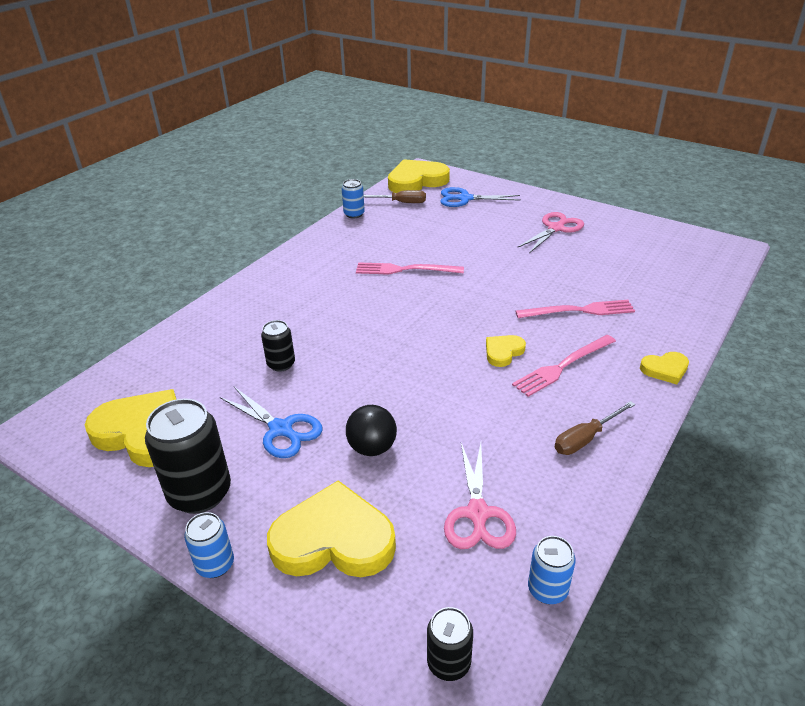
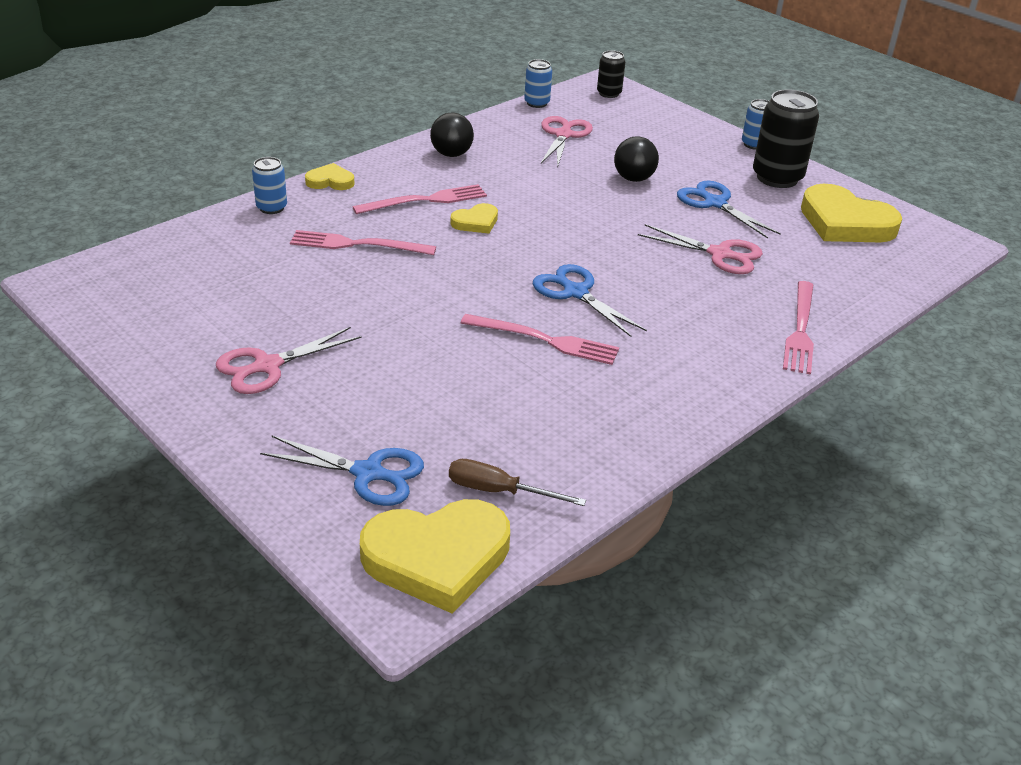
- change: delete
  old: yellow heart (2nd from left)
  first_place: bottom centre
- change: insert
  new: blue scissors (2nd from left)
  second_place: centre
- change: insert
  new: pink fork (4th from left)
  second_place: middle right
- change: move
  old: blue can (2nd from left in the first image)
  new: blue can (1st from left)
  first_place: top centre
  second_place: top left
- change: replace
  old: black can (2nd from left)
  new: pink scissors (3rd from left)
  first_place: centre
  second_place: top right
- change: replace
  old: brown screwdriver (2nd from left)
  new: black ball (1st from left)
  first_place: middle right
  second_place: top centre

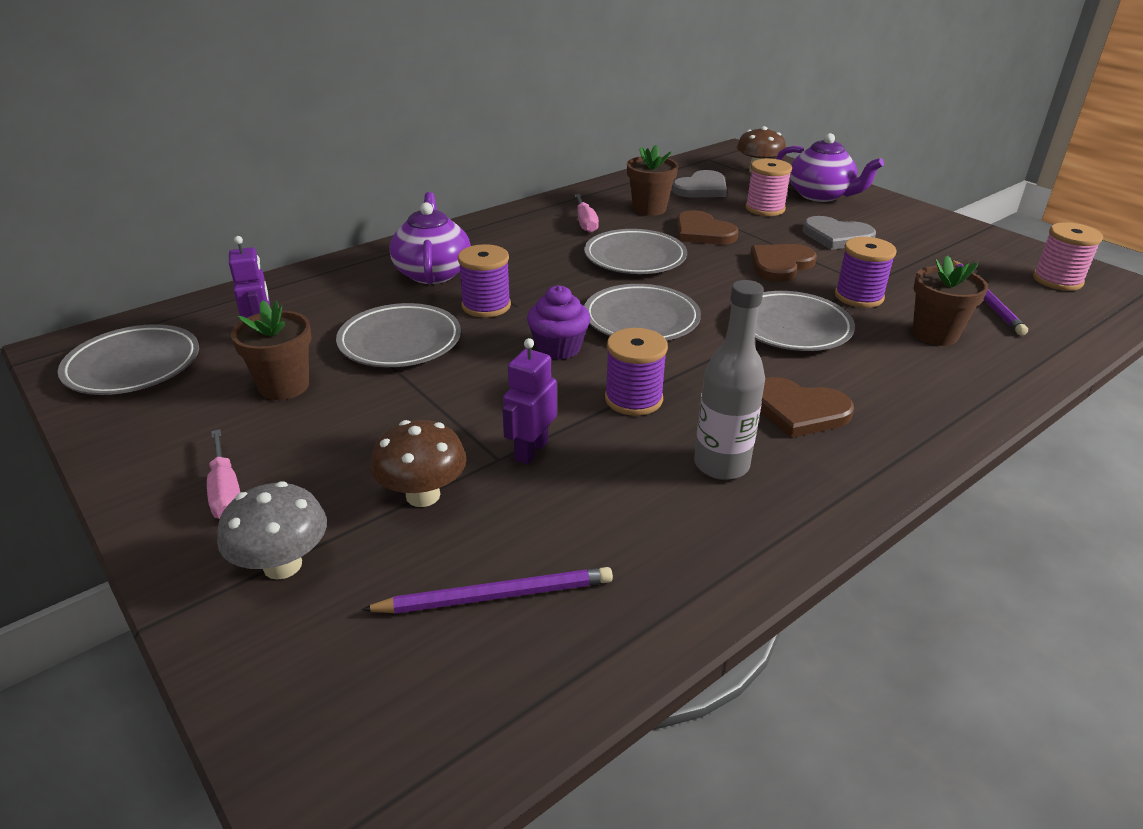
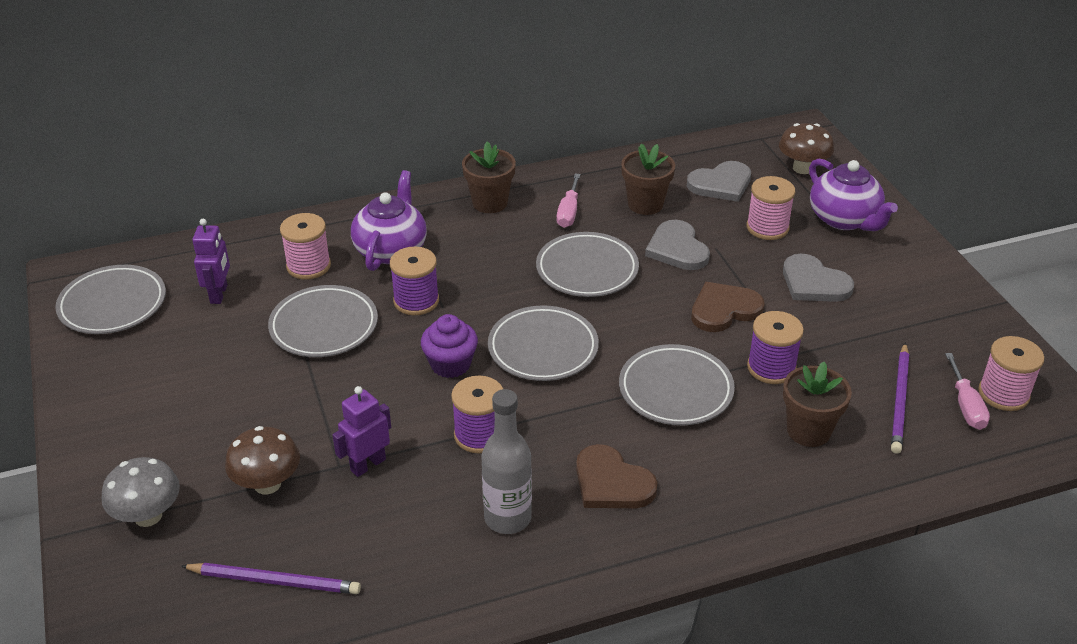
- change: insert
  new: pink spool (1st from left)
  second_place: middle left
- change: move
  old: pink screwdriver (1st from left in the first image)
  new: pink screwdriver (2nd from left)
  first_place: middle left
  second_place: middle right
- change: move
  old: brown flower pot (1st from left)
  first_place: middle left
  second_place: top centre
- change: recolor
  old: brown heart (1st from left)
  new: grey heart (1st from left)
  first_place: top centre
  second_place: centre

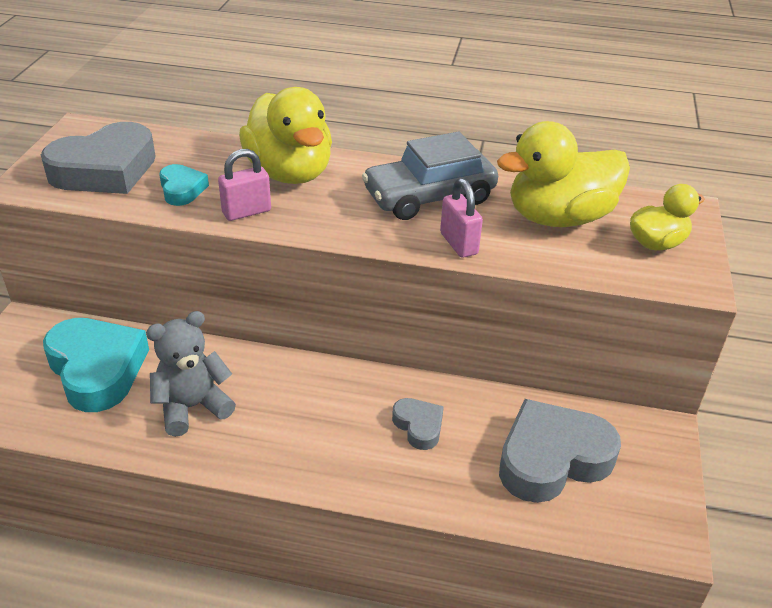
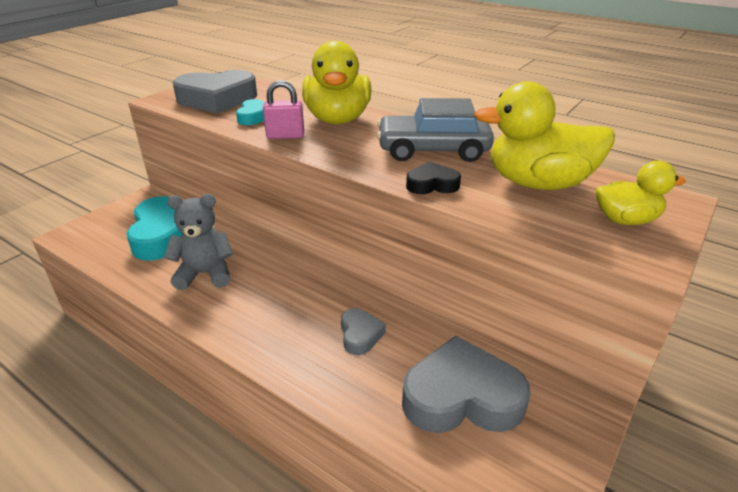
- change: replace
  old: pink padlock (2nd from left)
  new: black heart
  first_place: centre
  second_place: centre

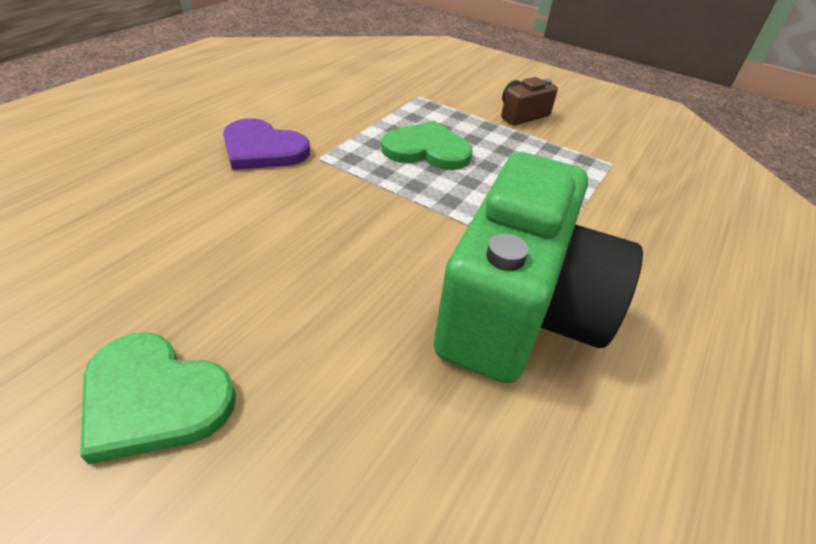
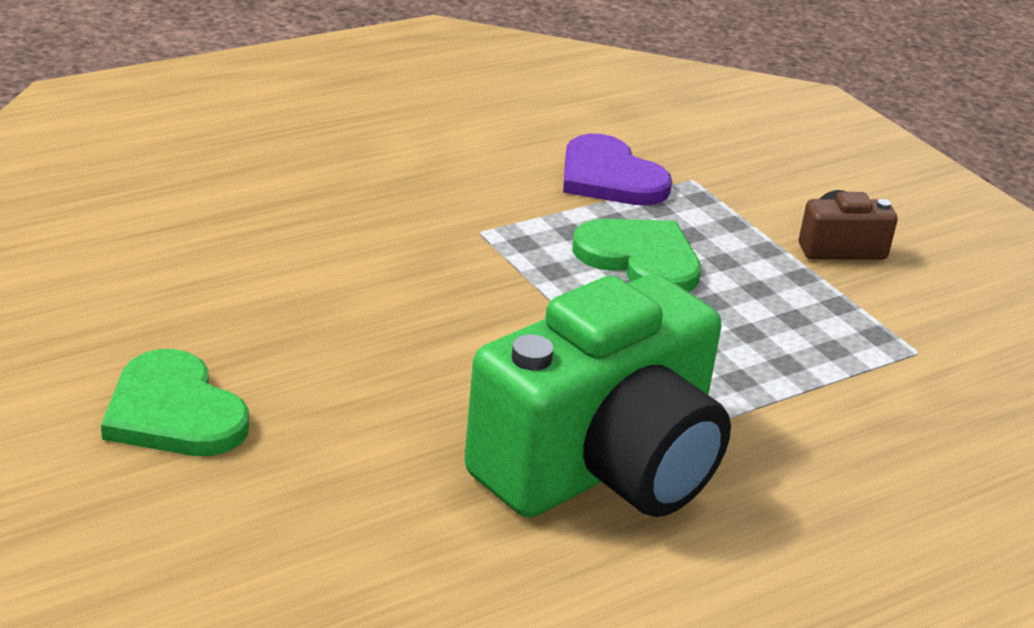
- change: move
  old: purple heart
  first_place: top left
  second_place: top centre

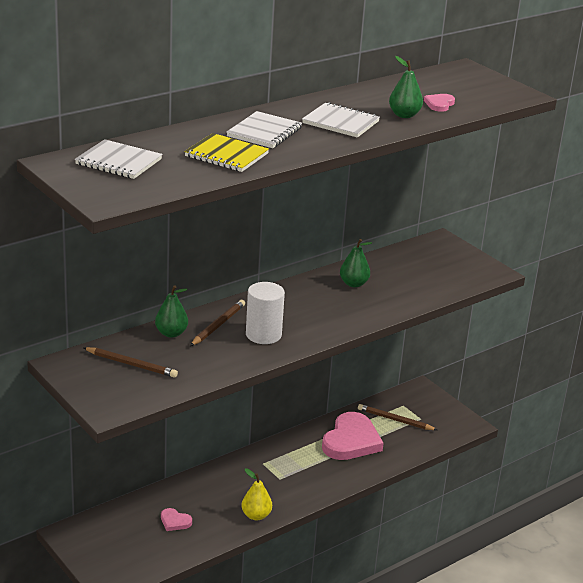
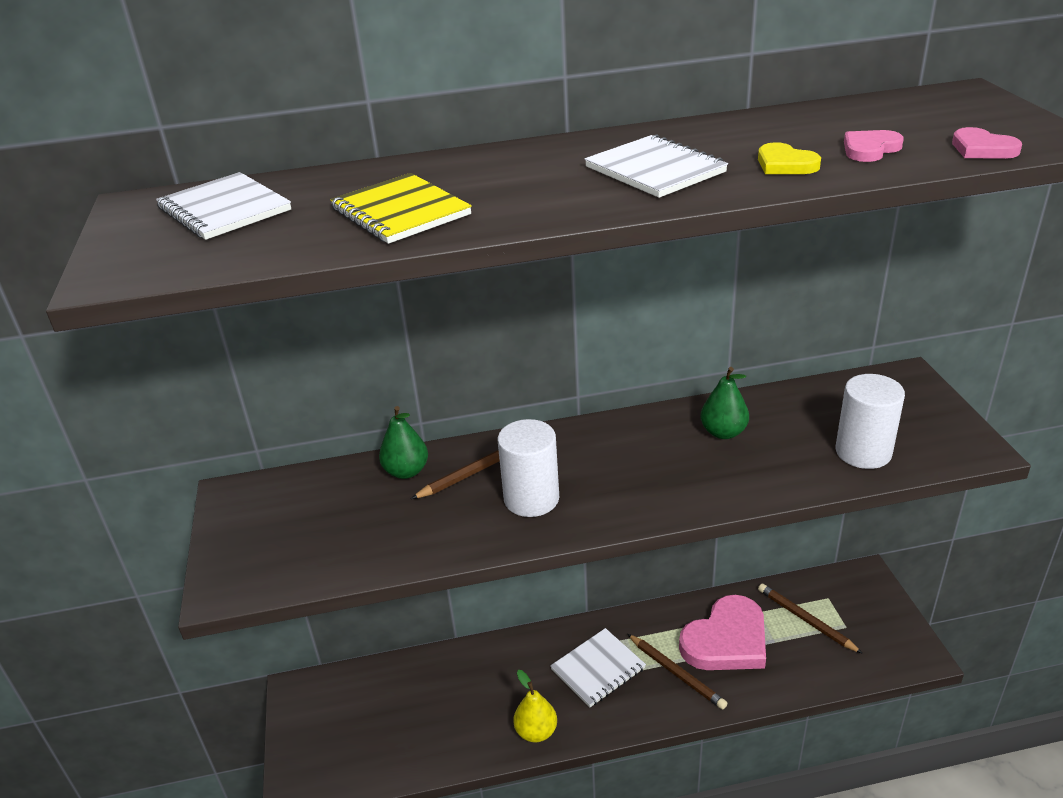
- change: insert
  new: white cylinder (2nd from left)
  second_place: middle right
- change: move
  old: brown pencil (1st from left in the first image)
  new: brown pencil (2nd from left)
  first_place: middle left
  second_place: bottom centre
- change: move
  old: pink heart (1st from left in the first image)
  new: pink heart (3rd from left)
  first_place: bottom left
  second_place: top right
- change: move
  old: white notebook (2nd from left)
  first_place: top centre
  second_place: bottom centre
- change: replace
  old: green pear (3rd from left)
  new: yellow heart
  first_place: top right
  second_place: top right

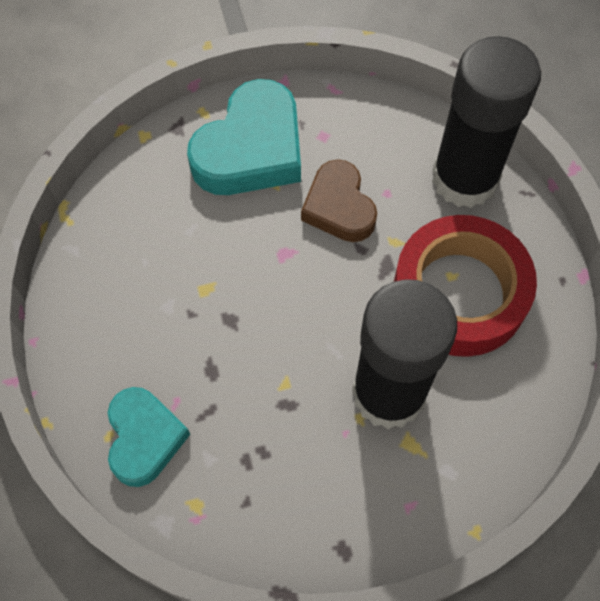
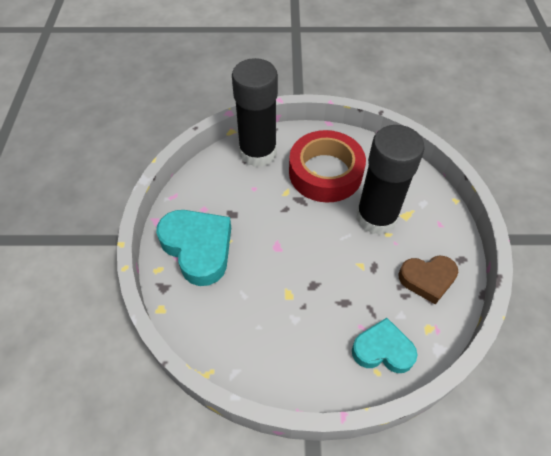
- change: move
  old: brown heart
  first_place: top centre
  second_place: middle right

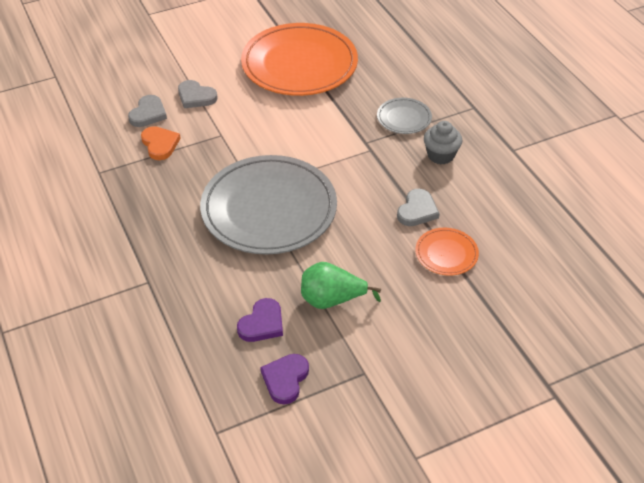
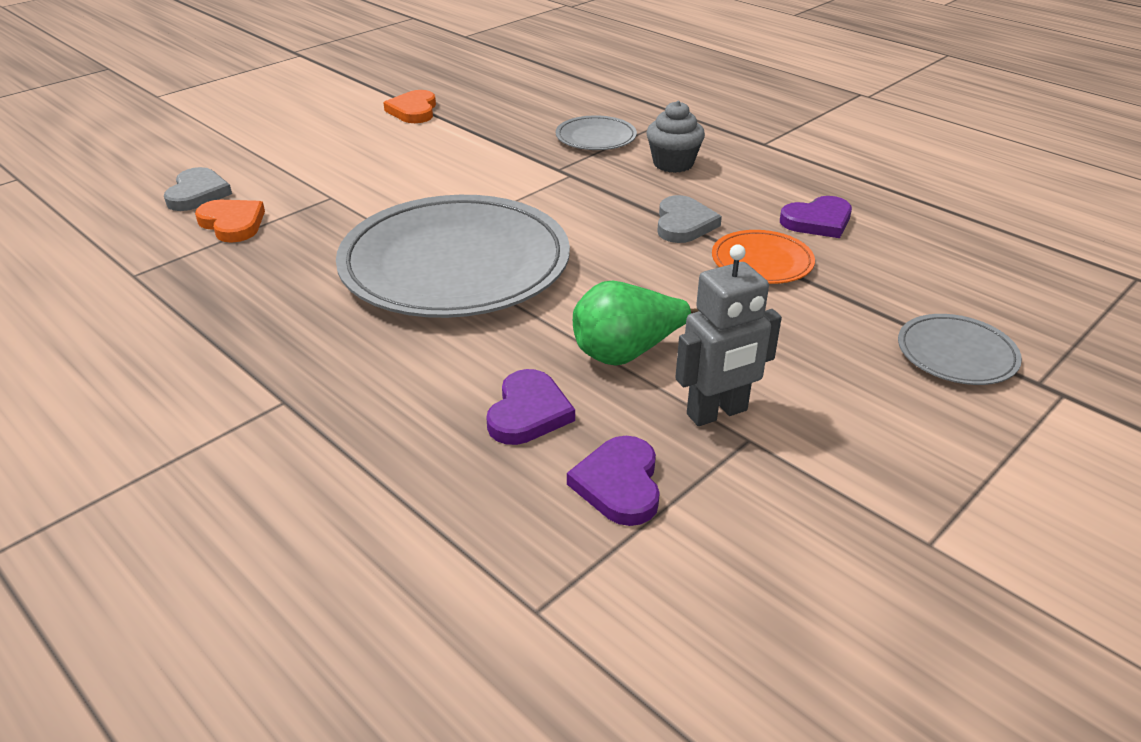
- change: delete
  old: grey heart (2nd from left)
  first_place: top left
- change: insert
  new: grey robot
  second_place: centre
- change: insert
  new: purple heart (3rd from left)
  second_place: top right
- change: insert
  new: grey plate (3rd from left)
  second_place: middle right
- change: replace
  old: orange plate (1st from left)
  new: orange heart (2nd from left)
  first_place: top centre
  second_place: top centre

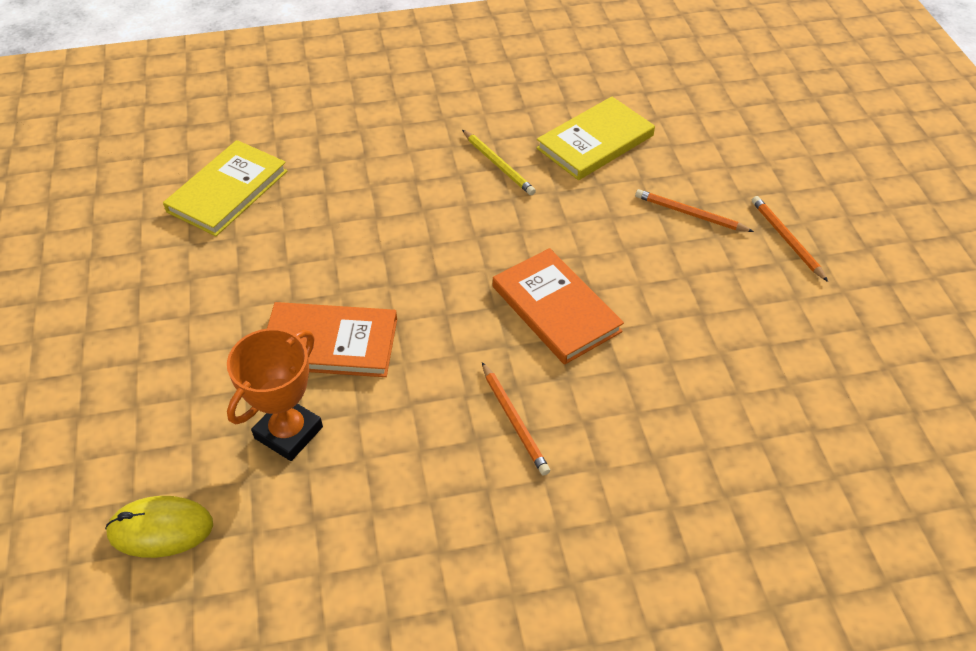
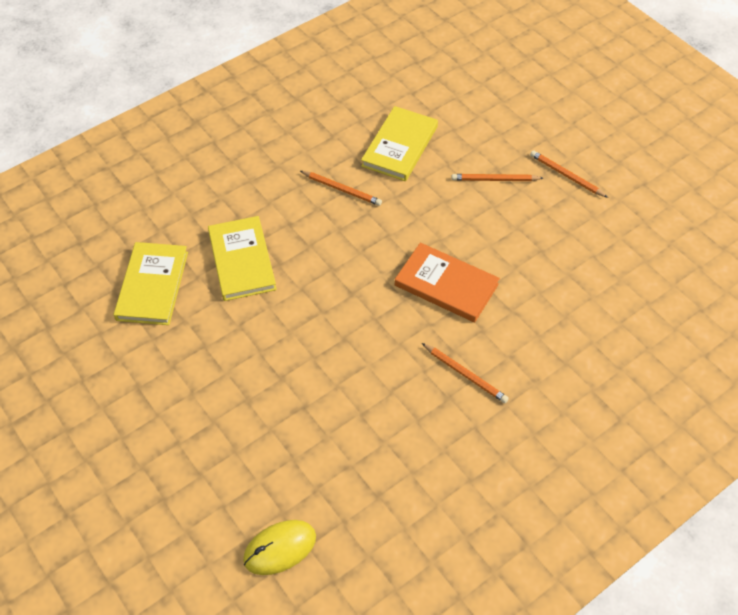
- change: delete
  old: orange trophy
  first_place: middle left
- change: delete
  old: orange book (1st from left)
  first_place: centre
- change: insert
  new: yellow book (2nd from left)
  second_place: middle left
- change: recolor
  old: yellow pencil
  new: orange pencil (1st from left)
  first_place: top centre
  second_place: top centre

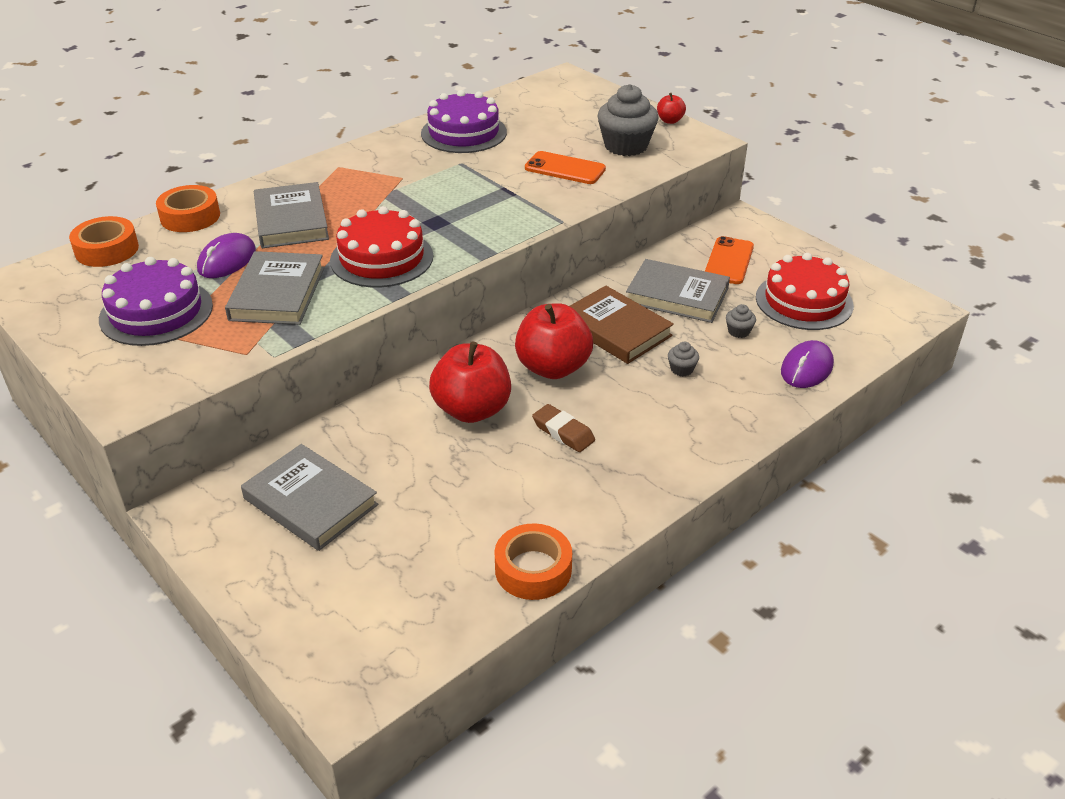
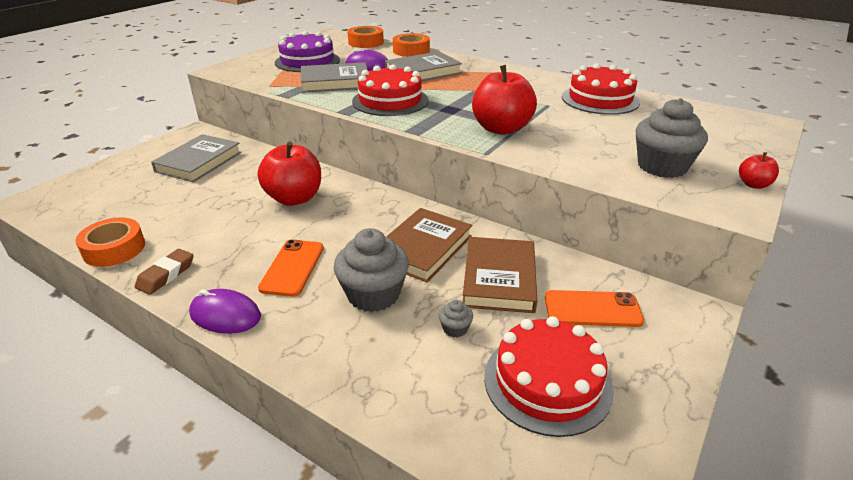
- change: move
  old: red apple (2nd from left)
  first_place: centre
  second_place: top centre
- change: move
  old: orange phone (1st from left)
  first_place: top centre
  second_place: centre
- change: move
  old: brown eraser
  first_place: centre
  second_place: middle left
- change: move
  old: purple mouse (2nd from left in the first image)
  new: purple mouse (1st from left)
  first_place: middle right
  second_place: middle left
- change: recolor
  old: purple cake (2nd from left)
  new: red cake (3rd from left)
  first_place: top centre
  second_place: top right
- change: recolor
  old: grey book (4th from left)
  new: brown book (2nd from left)
  first_place: centre
  second_place: centre
- change: resize
  old: grey cupcake (2nd from left in the first image)
  first_place: centre
  second_place: centre
  factor: 2.27

